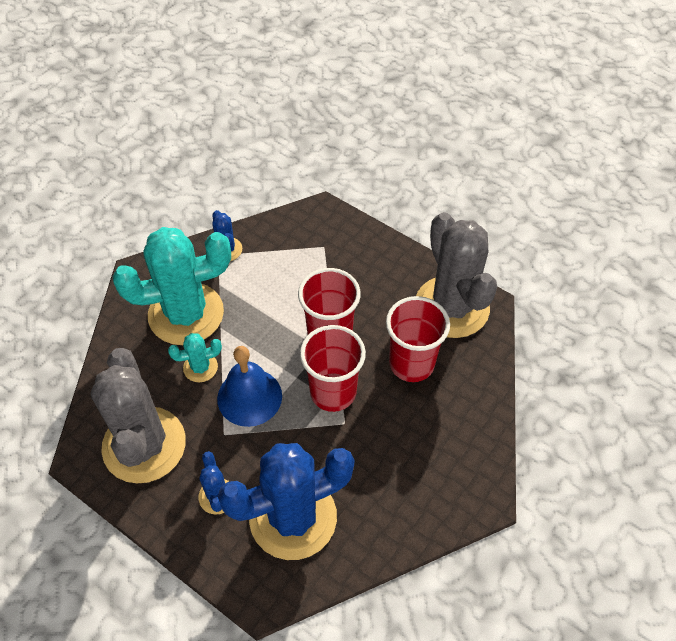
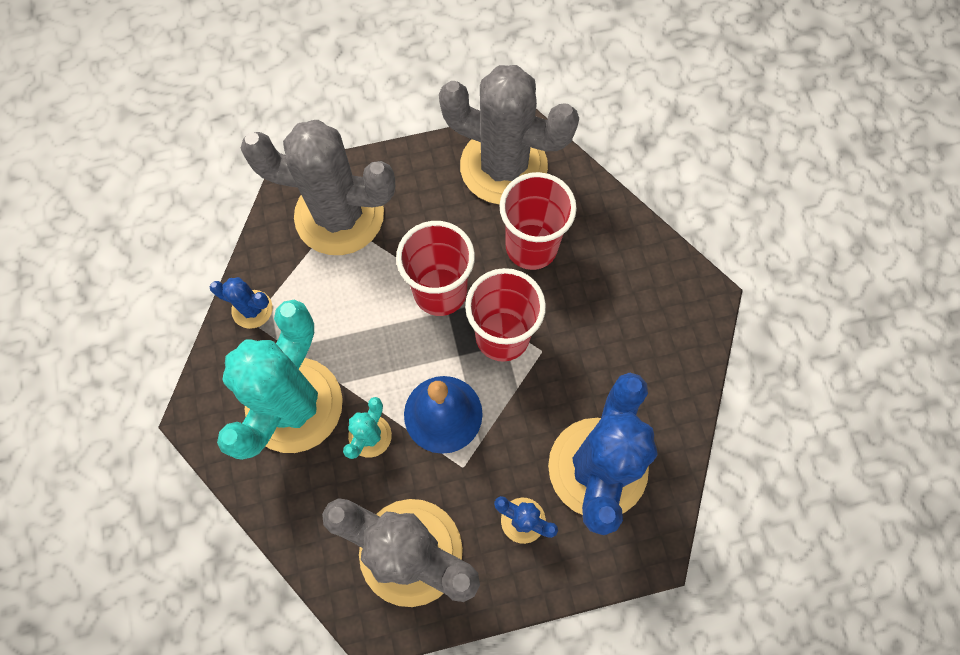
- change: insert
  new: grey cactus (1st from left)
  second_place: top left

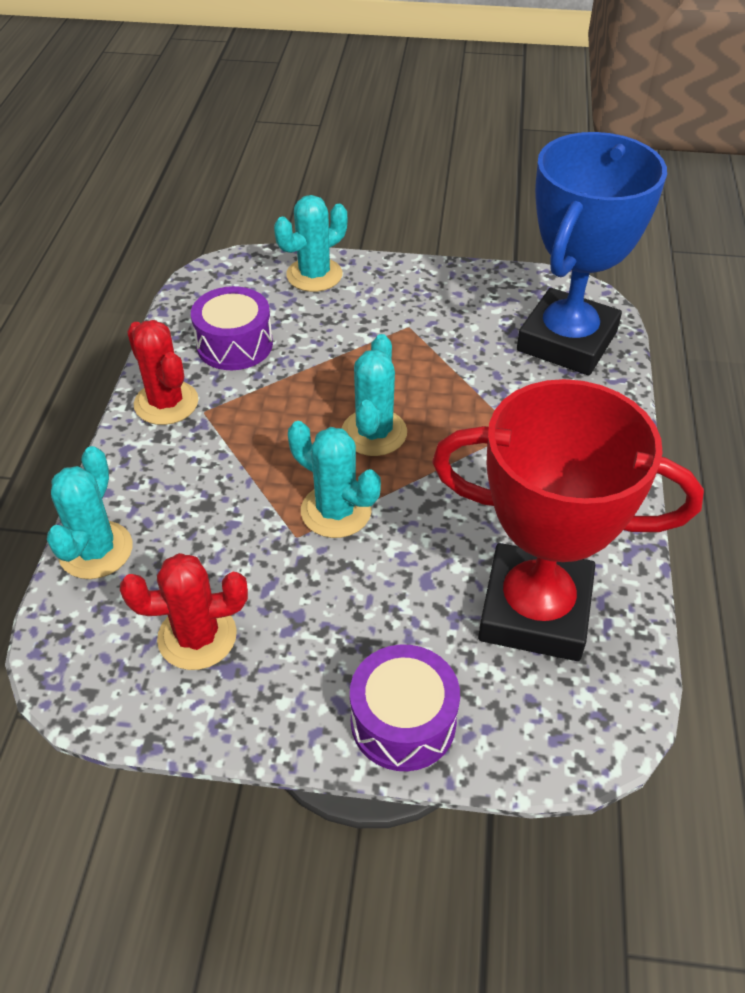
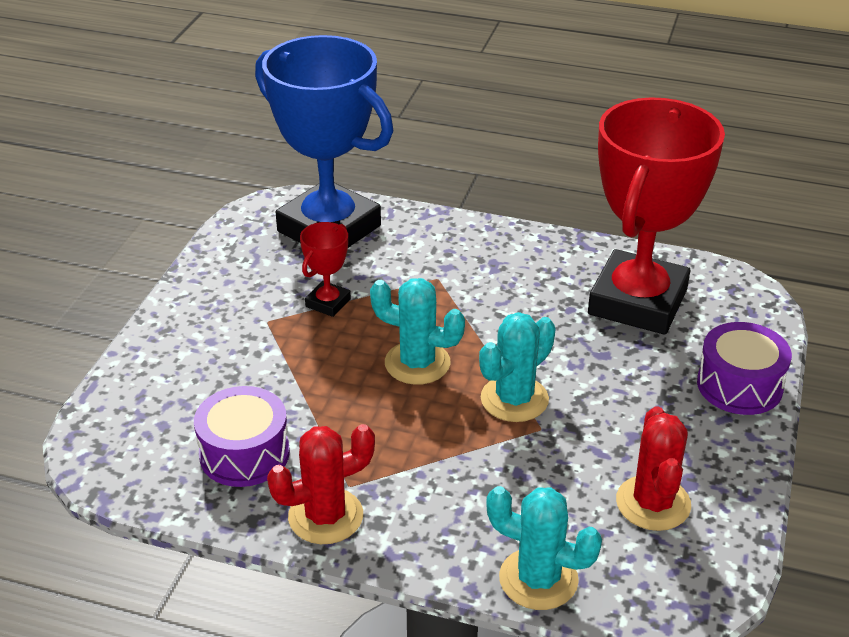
- change: delete
  old: turquoise cactus (2nd from left)
  first_place: top centre
- change: insert
  new: red trophy (1st from left)
  second_place: centre

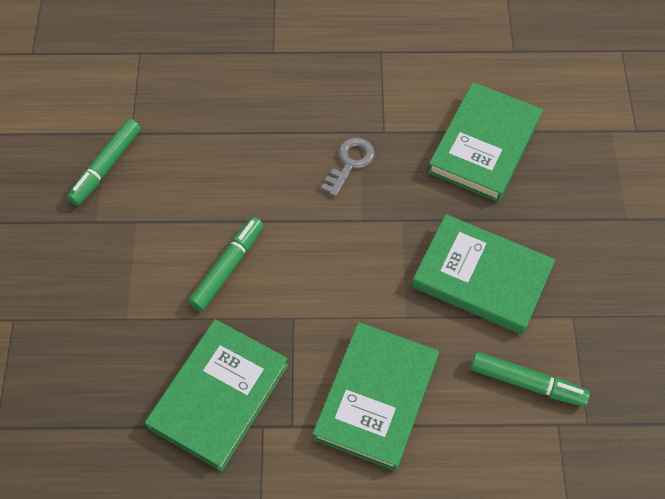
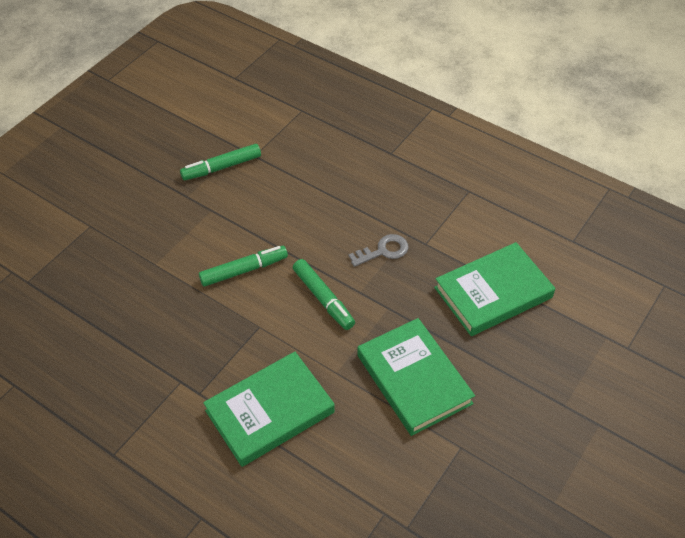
- change: delete
  old: green book (1st from left)
  first_place: bottom left
- change: move
  old: green marker (3rd from left)
  first_place: bottom right
  second_place: centre

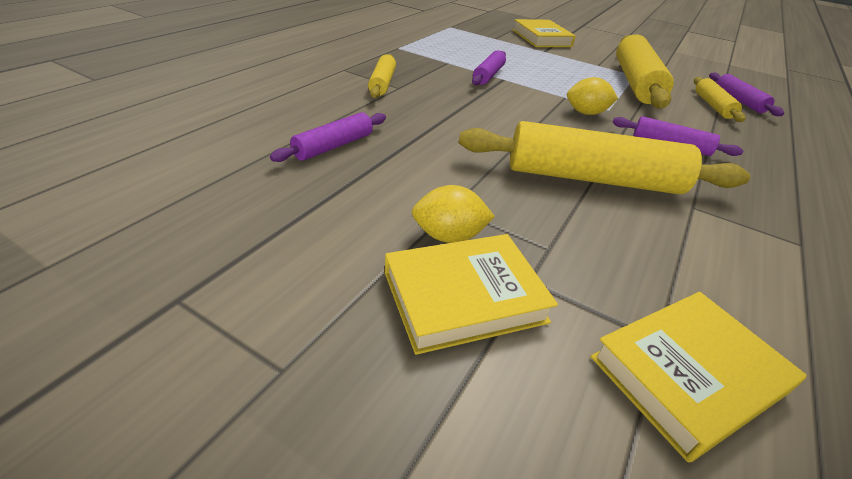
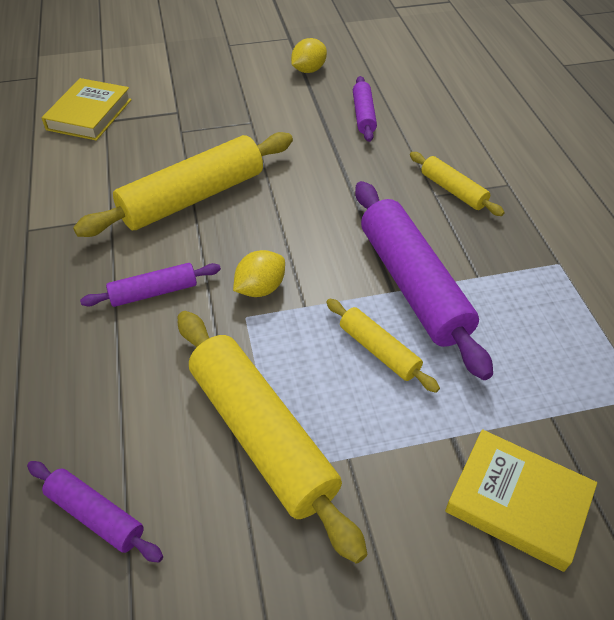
- change: delete
  old: yellow book (1st from left)
  first_place: centre
- change: move
  old: yellow lemon (1st from left in the first image)
  new: yellow lemon (2nd from left)
  first_place: centre
  second_place: top centre
- change: move
  old: yellow rolling pin (4th from left in the first image)
  new: yellow rolling pin (3rd from left)
  first_place: top right
  second_place: centre
- change: resize
  old: purple rolling pin (2nd from left in the first image)
  first_place: top centre
  second_place: middle right
  factor: 1.97

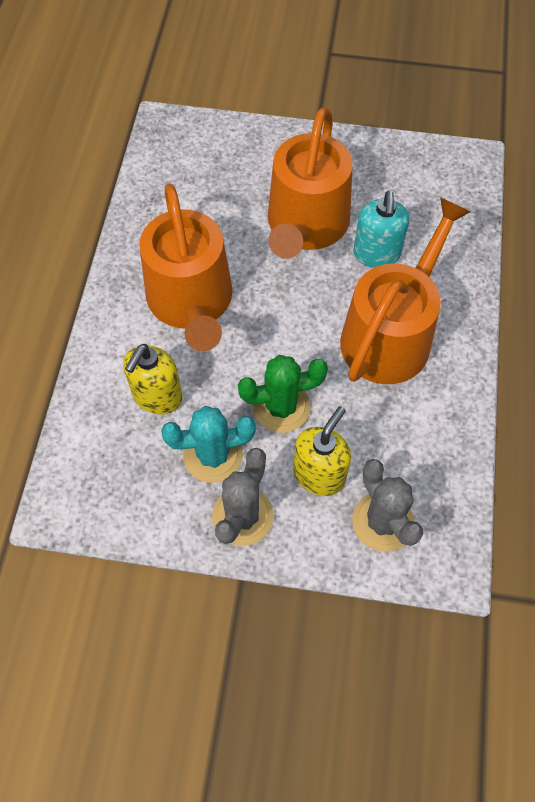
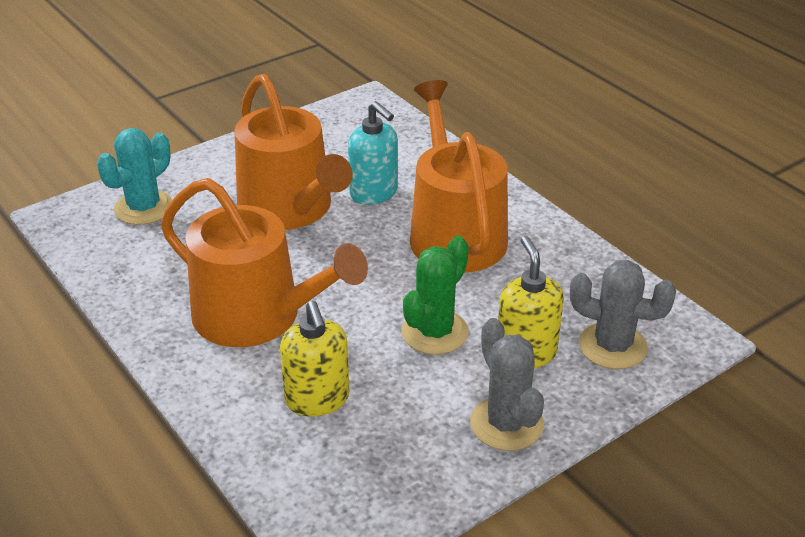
- change: move
  old: turquoise cactus
  first_place: centre
  second_place: top left

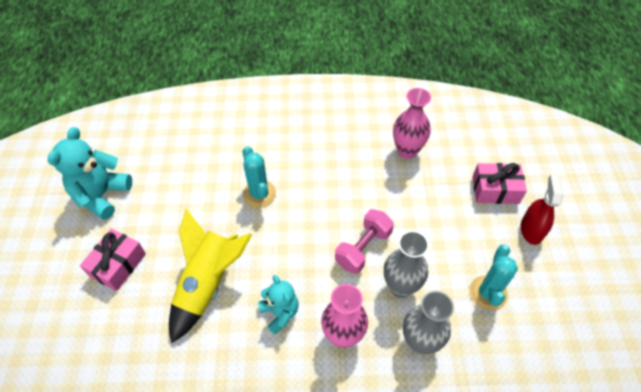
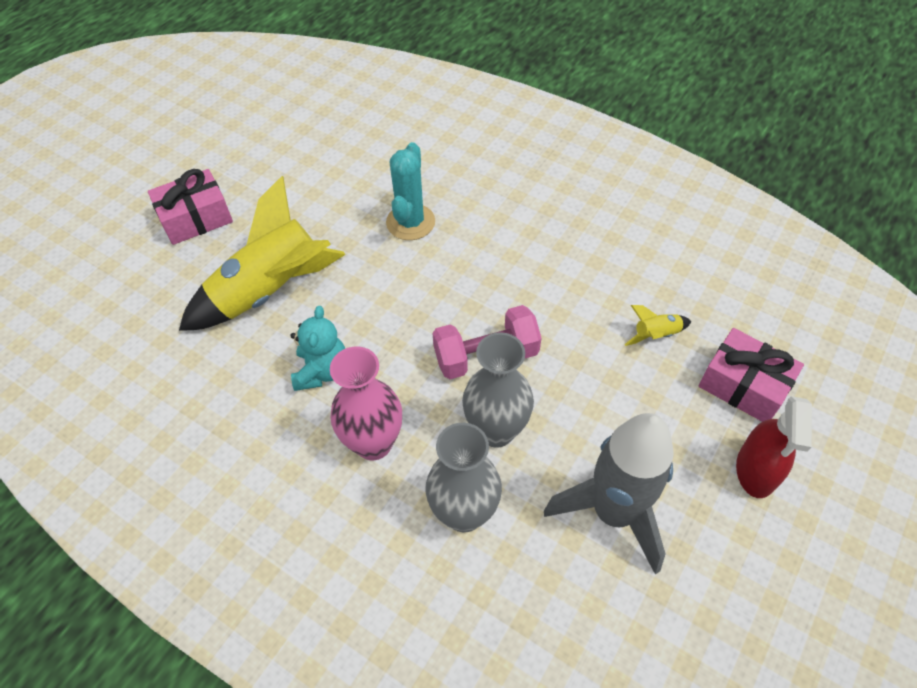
- change: delete
  old: turquoise teddy bear (1st from left)
  first_place: middle left
- change: delete
  old: pink vase (2nd from left)
  first_place: top centre
- change: insert
  new: yellow rocket (2nd from left)
  second_place: middle right
- change: replace
  old: turquoise cactus (2nd from left)
  new: grey rocket
  first_place: bottom right
  second_place: bottom centre
- change: rotate
  old: red spray bottle
  first_place: middle right
  second_place: middle right
  degrees: 150

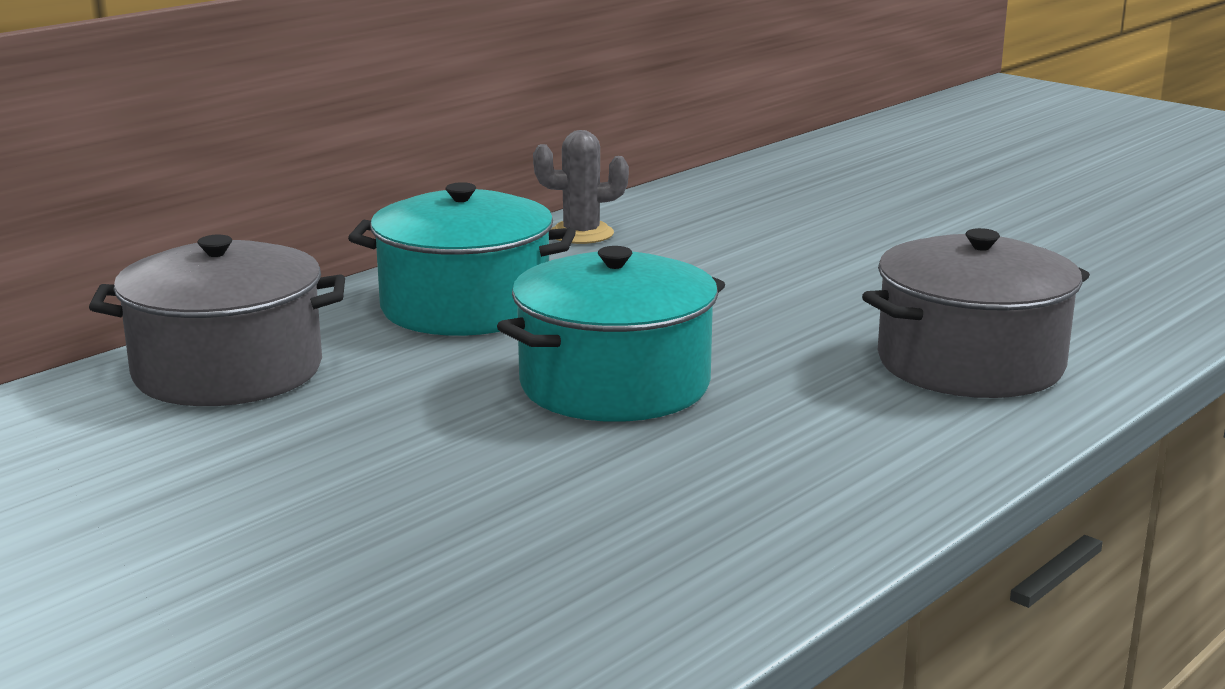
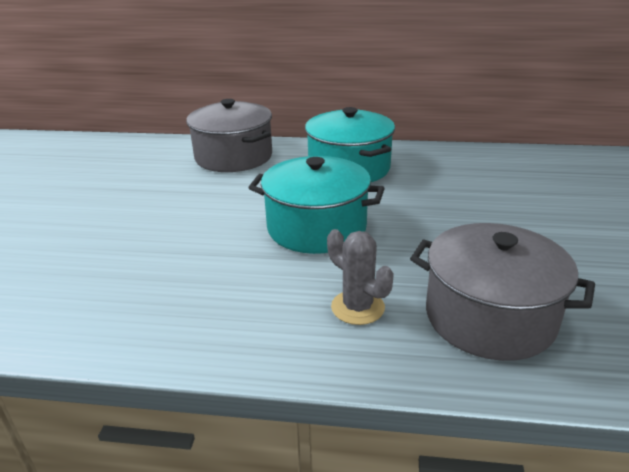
- change: move
  old: grey cactus
  first_place: top centre
  second_place: centre

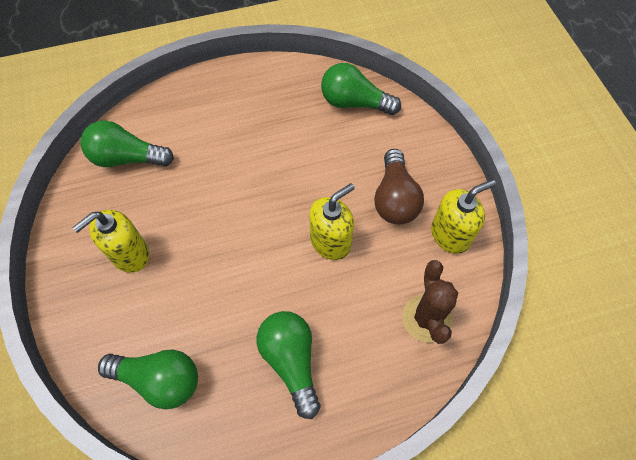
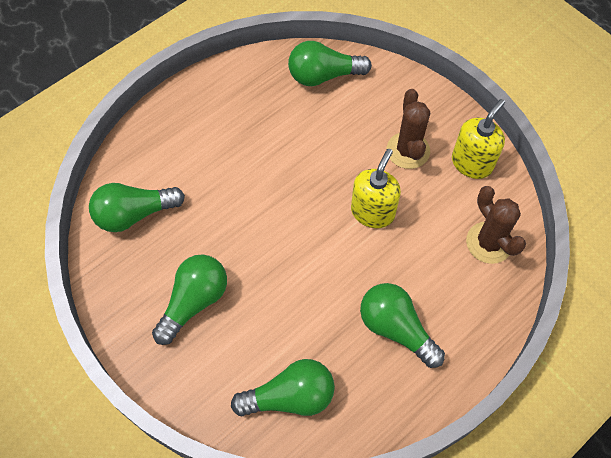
- change: replace
  old: yellow soap dispenser (1st from left)
  new: green light bulb (2nd from left)
  first_place: middle left
  second_place: middle left
- change: replace
  old: brown light bulb
  new: brown cactus (1st from left)
  first_place: centre
  second_place: top right

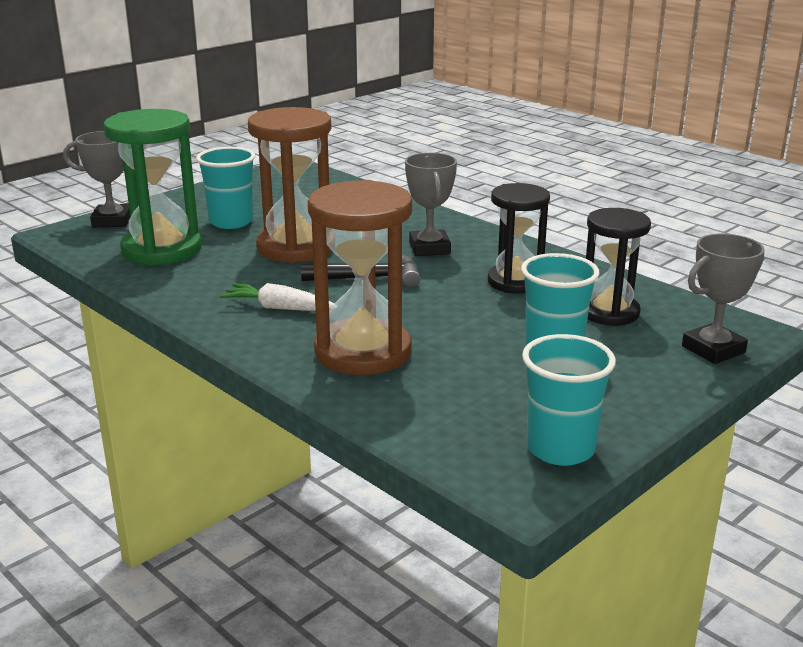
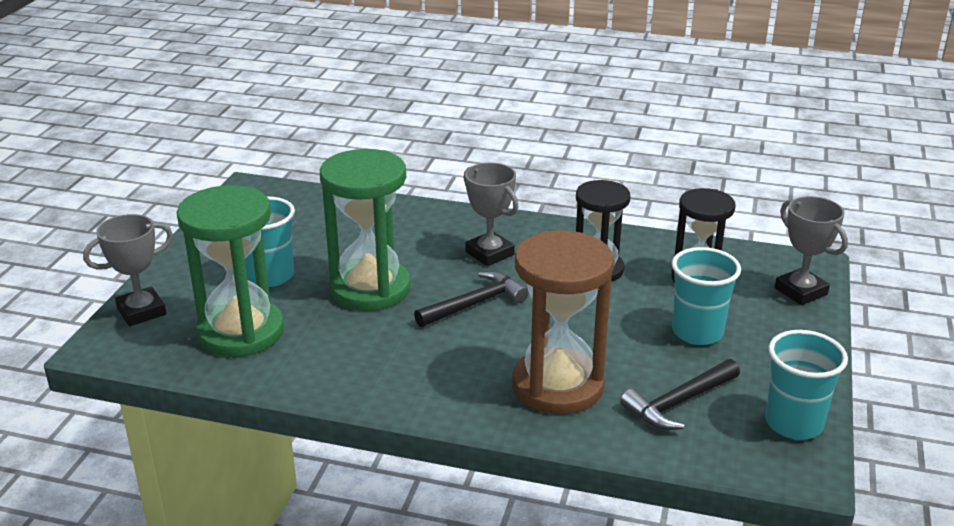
- change: delete
  old: white carrot
  first_place: centre
- change: insert
  new: black hammer (2nd from left)
  second_place: bottom right
- change: recolor
  old: brown hourglass (1st from left)
  new: green hourglass (2nd from left)
  first_place: top centre
  second_place: centre
- change: rotate
  old: grey trophy (3rd from left)
  first_place: middle right
  second_place: middle right
  degrees: -60

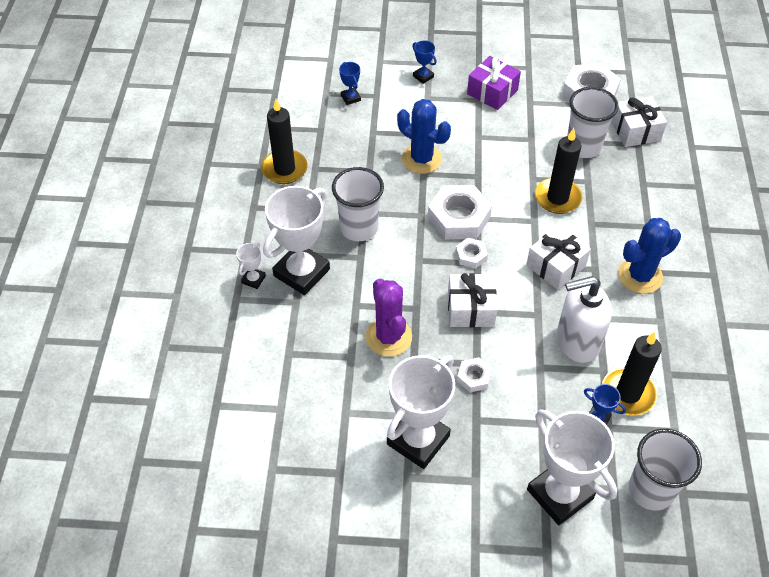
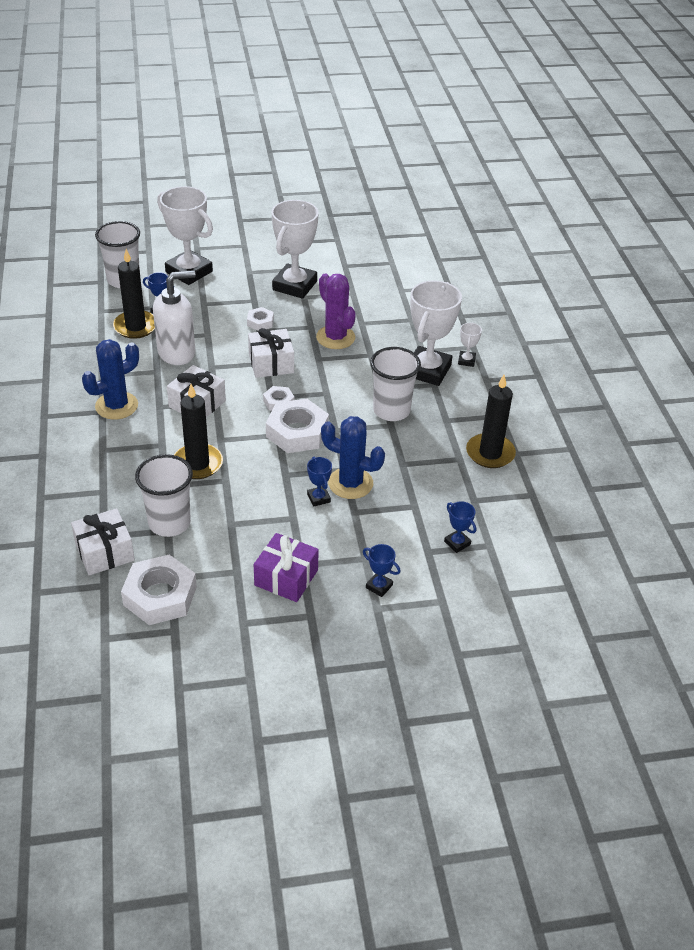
- change: insert
  new: blue trophy (2nd from left)
  second_place: centre

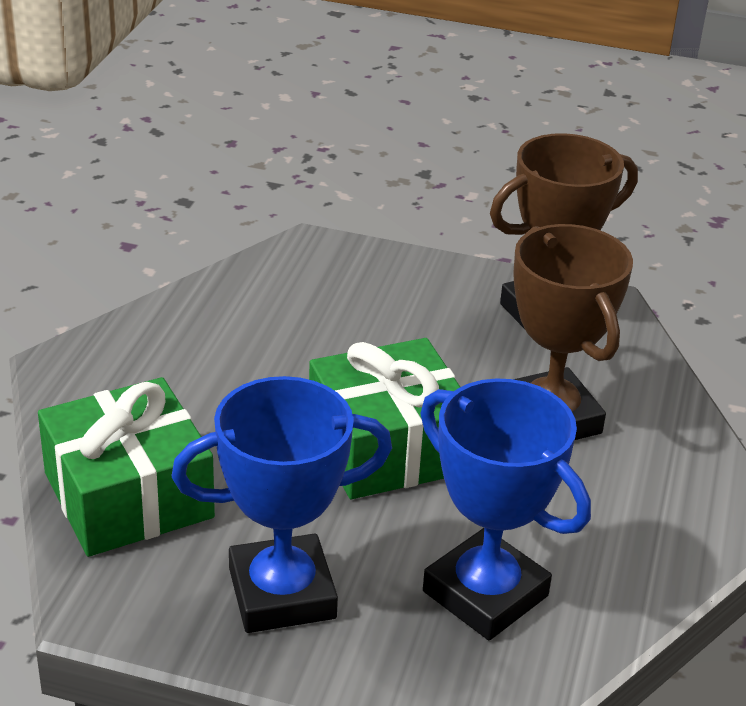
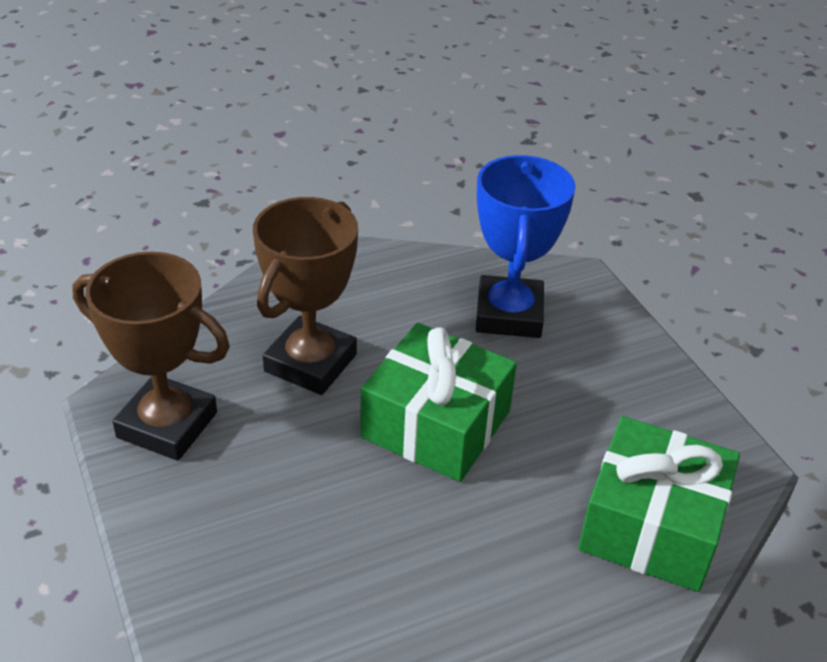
- change: delete
  old: blue trophy (1st from left)
  first_place: bottom centre

